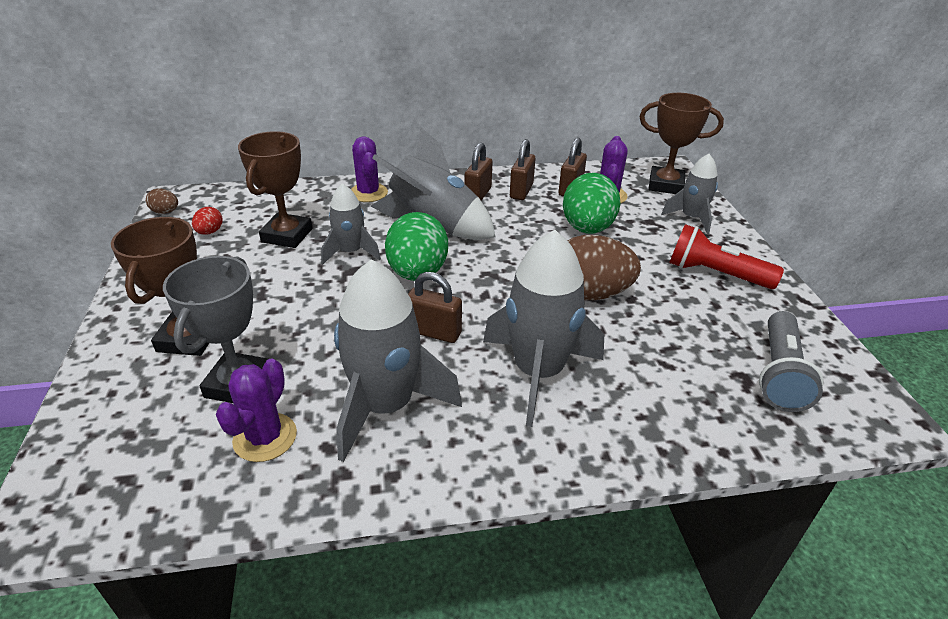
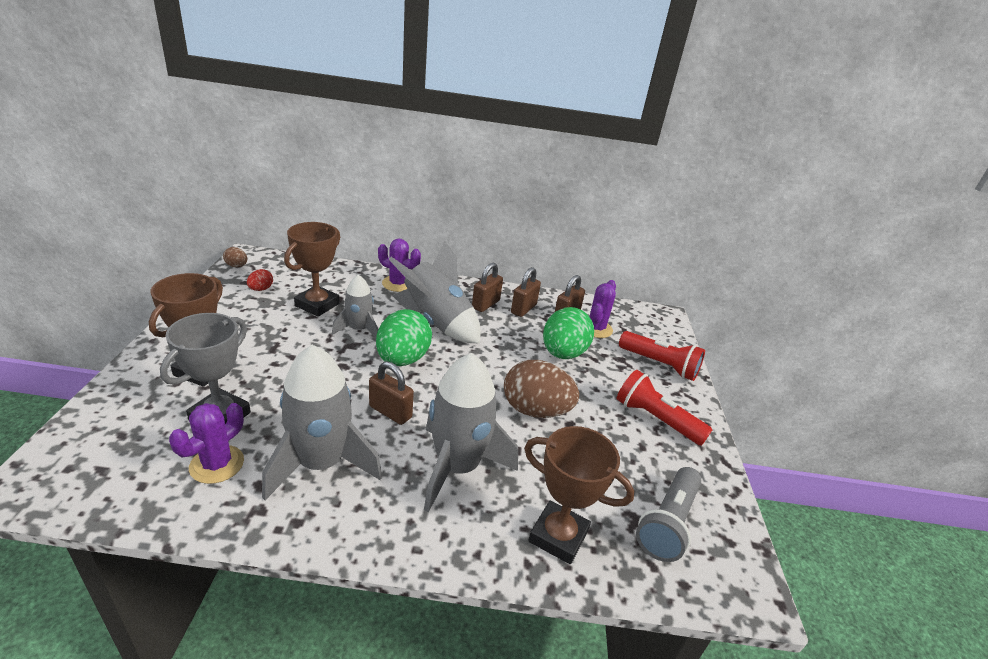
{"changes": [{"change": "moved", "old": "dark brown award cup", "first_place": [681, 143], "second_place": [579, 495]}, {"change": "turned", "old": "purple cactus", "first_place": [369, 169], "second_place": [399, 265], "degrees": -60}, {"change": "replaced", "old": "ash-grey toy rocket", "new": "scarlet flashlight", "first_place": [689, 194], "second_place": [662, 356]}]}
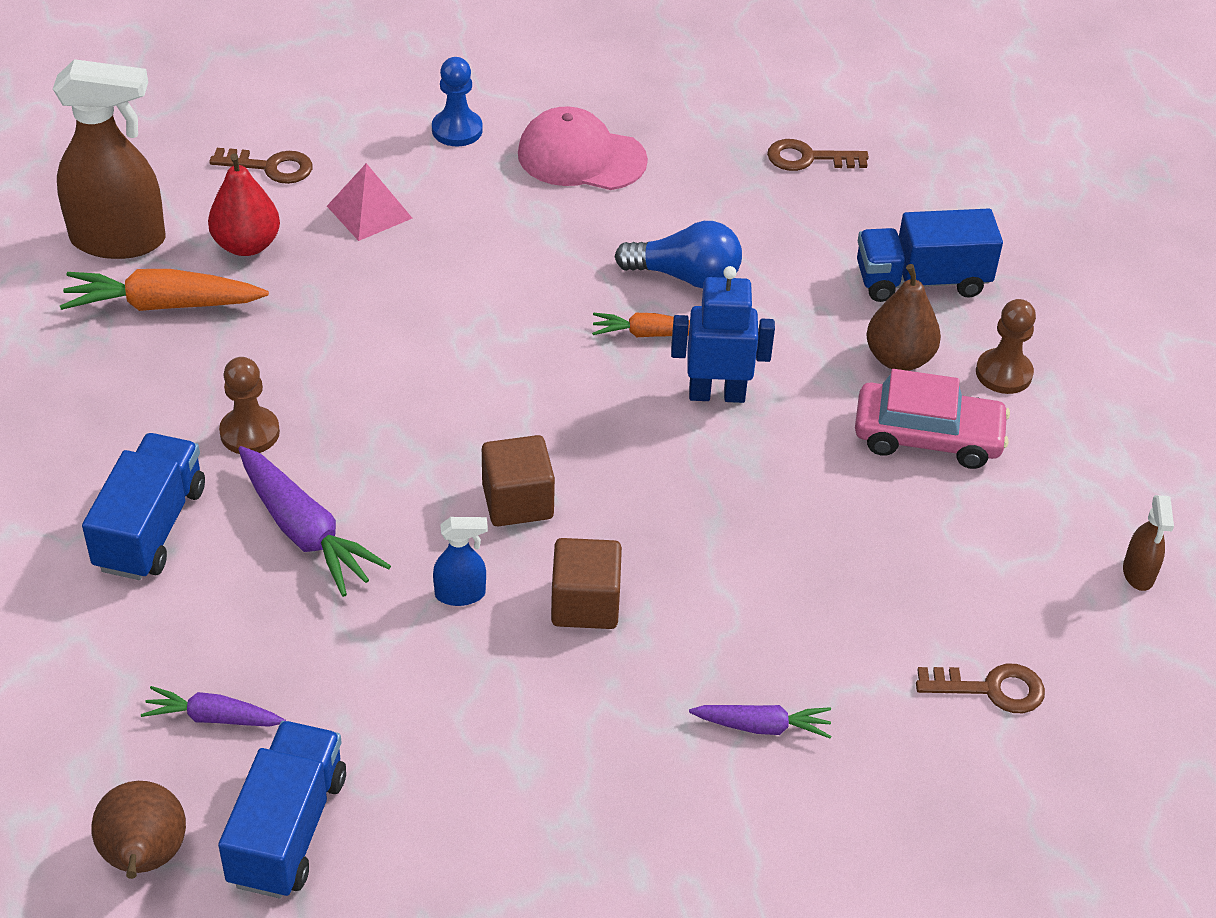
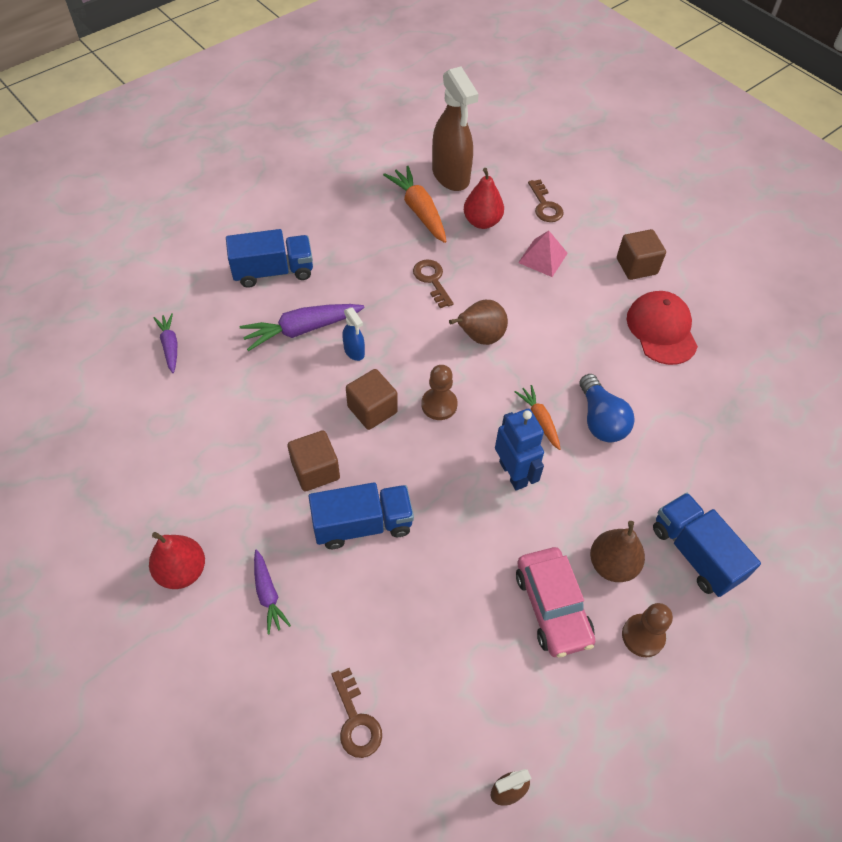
{"changes": [{"change": "replaced", "old": "blue pawn", "new": "dark brown solid cube", "first_place": [457, 101], "second_place": [641, 254]}, {"change": "recoloured", "old": "rose-pink peaked cap", "new": "scarlet peaked cap", "first_place": [583, 148], "second_place": [662, 328]}, {"change": "moved", "old": "dark brown door key", "first_place": [818, 155], "second_place": [433, 283]}, {"change": "moved", "old": "dark brown pawn", "first_place": [249, 405], "second_place": [439, 392]}, {"change": "turned", "old": "purple carrot", "first_place": [314, 521], "second_place": [302, 327], "degrees": 45}, {"change": "moved", "old": "blue spray bottle", "first_place": [460, 561], "second_place": [353, 334]}, {"change": "moved", "old": "blue toy truck", "first_place": [282, 810], "second_place": [361, 515]}, {"change": "moved", "old": "dark brown pear", "first_place": [138, 830], "second_place": [478, 322]}, {"change": "added", "new": "scarlet pear", "second_place": [177, 560]}]}
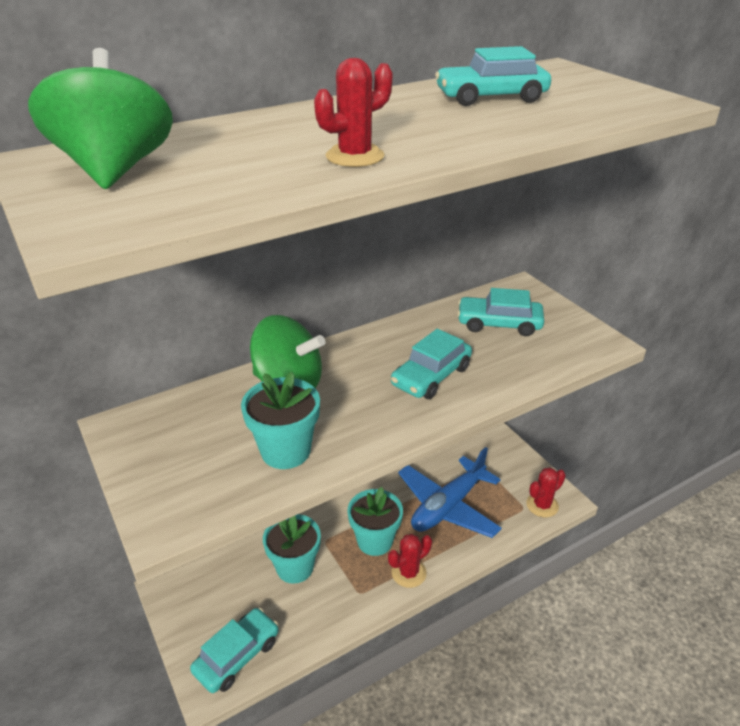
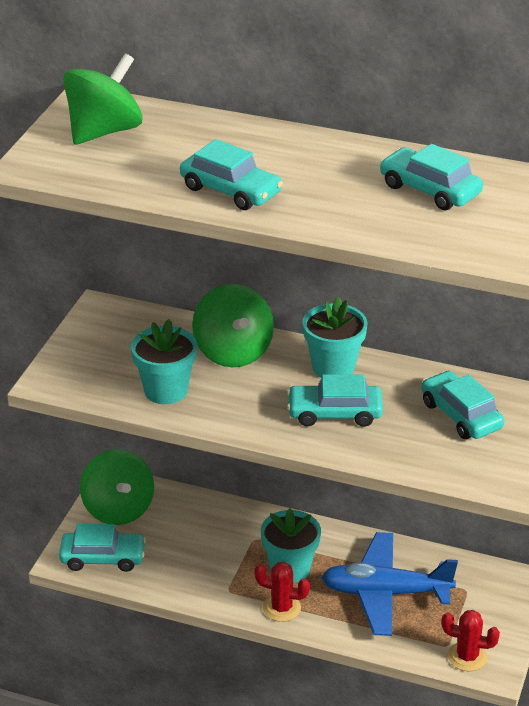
{"changes": [{"change": "replaced", "old": "scarlet cactus", "new": "turquoise toy car", "first_place": [353, 112], "second_place": [231, 174]}, {"change": "moved", "old": "turquoise plant pot", "first_place": [292, 549], "second_place": [334, 337]}, {"change": "added", "new": "emerald whirligig", "second_place": [117, 487]}]}
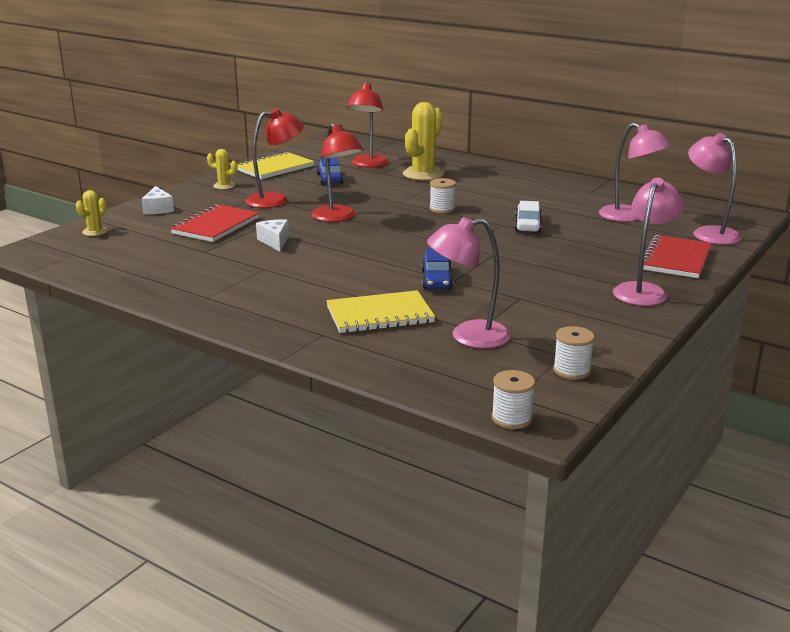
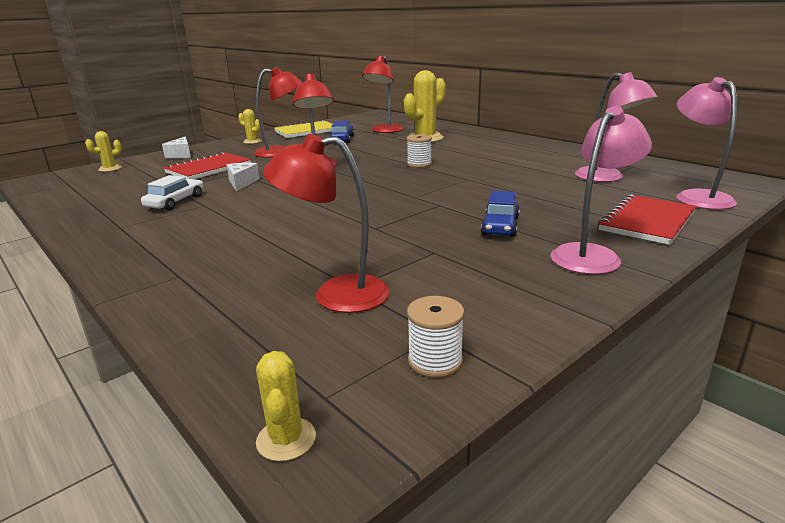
{"changes": [{"change": "moved", "old": "pure white toy car", "first_place": [528, 217], "second_place": [172, 192]}, {"change": "recoloured", "old": "rose-pink desk lamp", "new": "scarlet desk lamp", "first_place": [469, 282], "second_place": [326, 223]}, {"change": "moved", "old": "blue toy car", "first_place": [437, 268], "second_place": [500, 214]}, {"change": "removed", "old": "bright yellow notebook", "first_place": [380, 311]}, {"change": "replaced", "old": "pure white reel of thread", "new": "bright yellow cactus", "first_place": [513, 399], "second_place": [286, 406]}]}
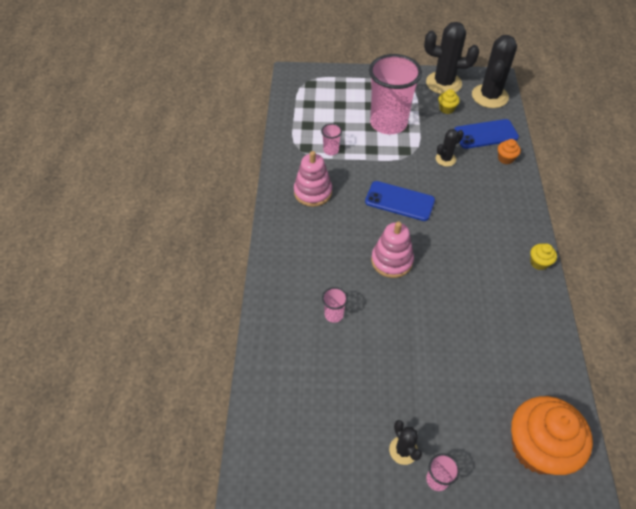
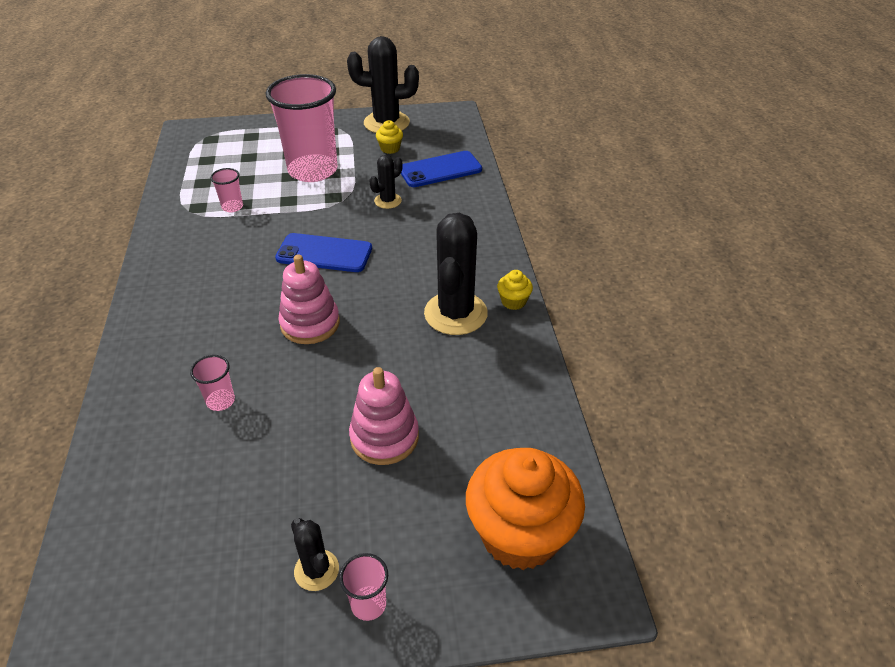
{"changes": [{"change": "moved", "old": "ebony cactus", "first_place": [494, 71], "second_place": [456, 274]}, {"change": "removed", "old": "orange cupcake", "first_place": [509, 151]}, {"change": "moved", "old": "rose-pink stacking toy", "first_place": [313, 179], "second_place": [384, 416]}]}
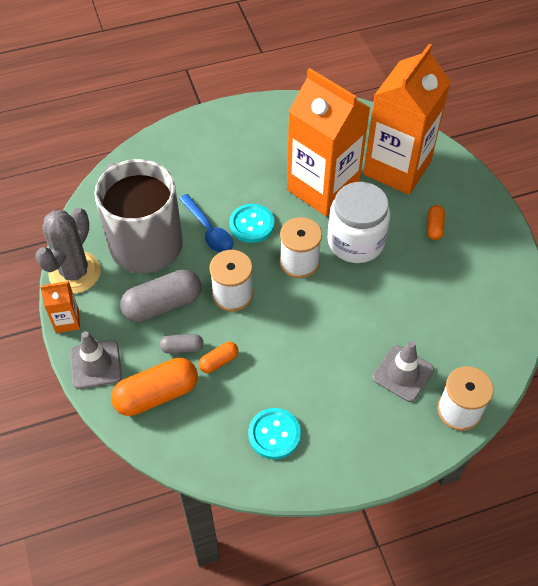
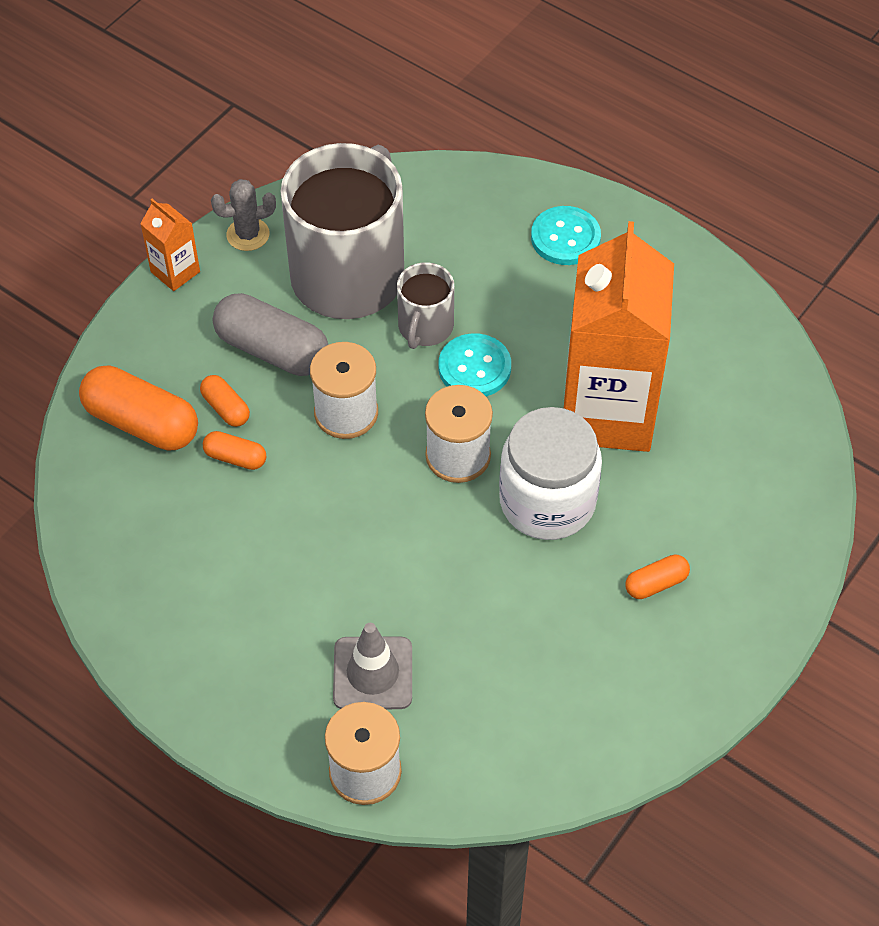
{"changes": [{"change": "removed", "old": "orange milk carton", "first_place": [407, 119]}, {"change": "replaced", "old": "blue tablespoon", "new": "ash-grey coffee mug", "first_place": [206, 223], "second_place": [425, 305]}, {"change": "resized", "old": "ash-grey cactus", "first_place": [68, 251], "second_place": [243, 215], "factor": 0.56}, {"change": "removed", "old": "ash-grey road cone", "first_place": [96, 360]}, {"change": "recoloured", "old": "ash-grey capsule", "new": "orange capsule", "first_place": [181, 344], "second_place": [225, 401]}, {"change": "moved", "old": "turquoise shirt button", "first_place": [274, 433], "second_place": [566, 235]}]}
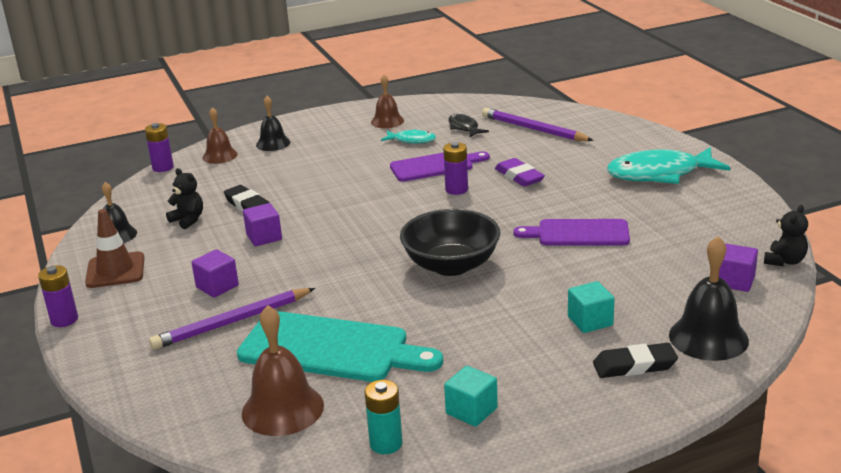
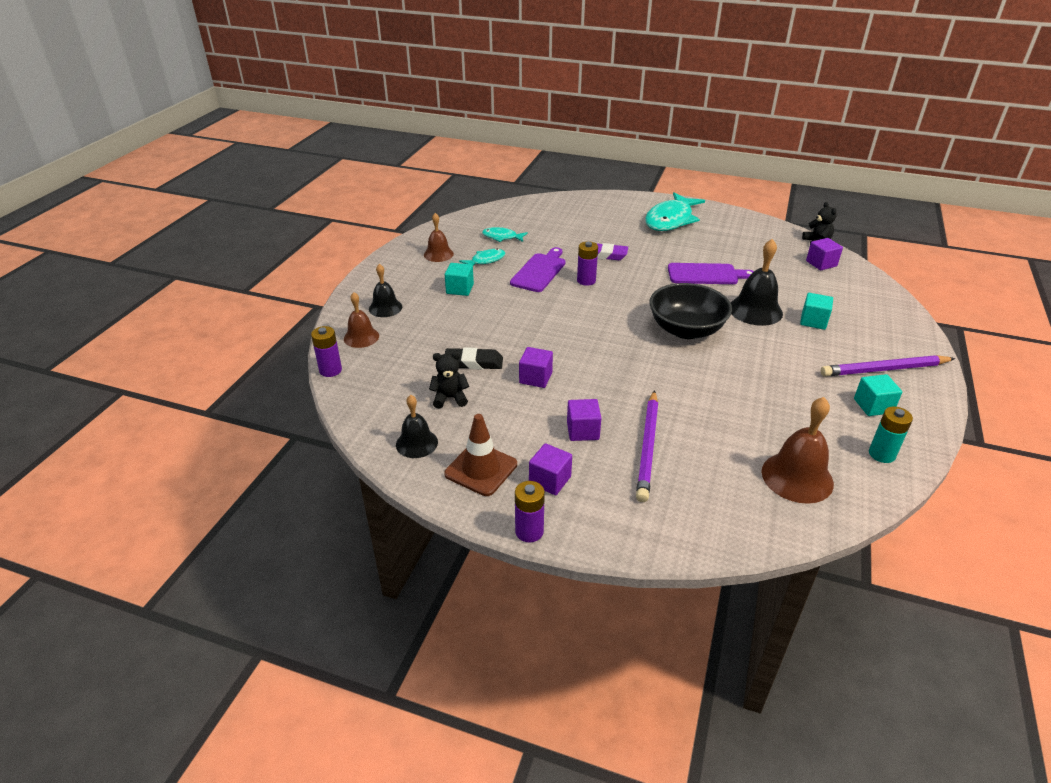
{"changes": [{"change": "moved", "old": "purple wooden pencil", "first_place": [538, 124], "second_place": [888, 366]}, {"change": "recoloured", "old": "ebony toy fish", "new": "turquoise toy fish", "first_place": [468, 125], "second_place": [505, 234]}, {"change": "turned", "old": "purple chopping board", "first_place": [571, 232], "second_place": [711, 273], "degrees": -135}, {"change": "moved", "old": "ebony school bell", "first_place": [709, 298], "second_place": [757, 282]}, {"change": "removed", "old": "turquoise chopping board", "first_place": [340, 346]}, {"change": "removed", "old": "ebony gum eraser", "first_place": [635, 360]}, {"change": "added", "new": "turquoise solid cube", "second_place": [459, 279]}, {"change": "added", "new": "purple solid cube", "second_place": [550, 469]}]}
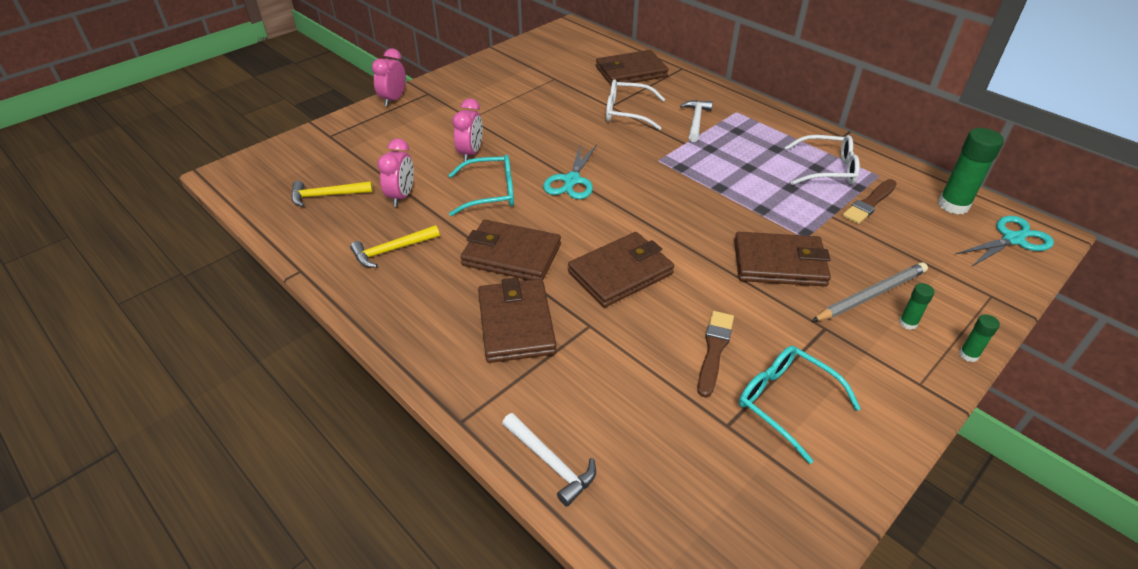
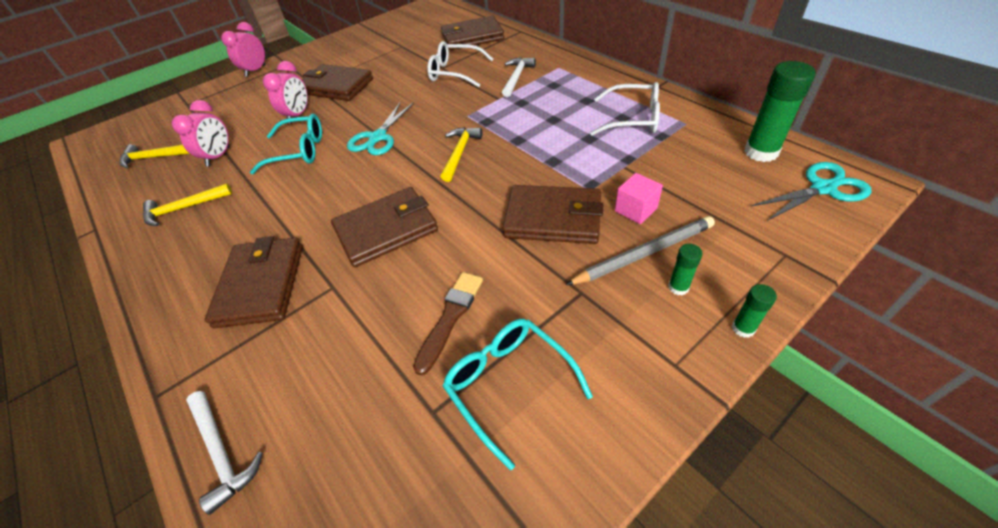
{"changes": [{"change": "removed", "old": "dark brown paintbrush", "first_place": [870, 201]}, {"change": "moved", "old": "dark brown wallet", "first_place": [510, 250], "second_place": [337, 82]}, {"change": "added", "new": "bright yellow carpenter's hammer", "second_place": [461, 154]}, {"change": "added", "new": "rose-pink solid cube", "second_place": [639, 198]}]}
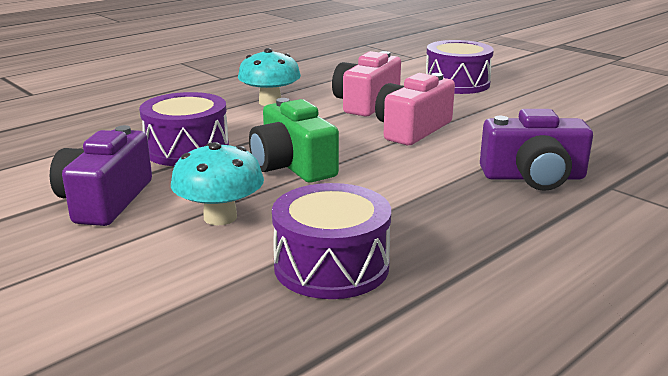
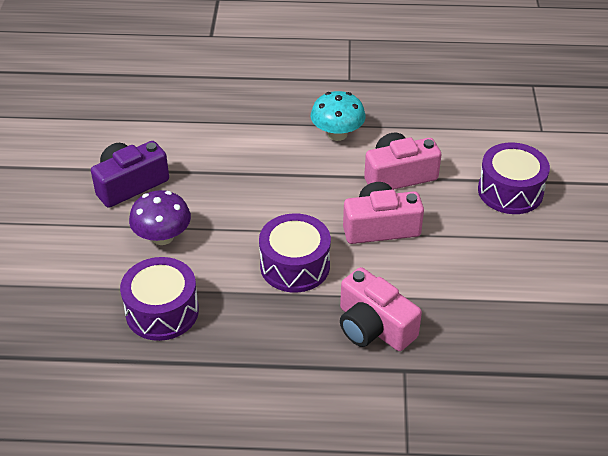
{"changes": [{"change": "moved", "old": "purple toy drum", "first_place": [184, 129], "second_place": [295, 252]}, {"change": "removed", "old": "emerald camera", "first_place": [294, 140]}, {"change": "recoloured", "old": "purple camera", "new": "rose-pink camera", "first_place": [536, 150], "second_place": [381, 309]}, {"change": "recoloured", "old": "turquoise toadstool", "new": "purple toadstool", "first_place": [217, 183], "second_place": [160, 217]}]}
